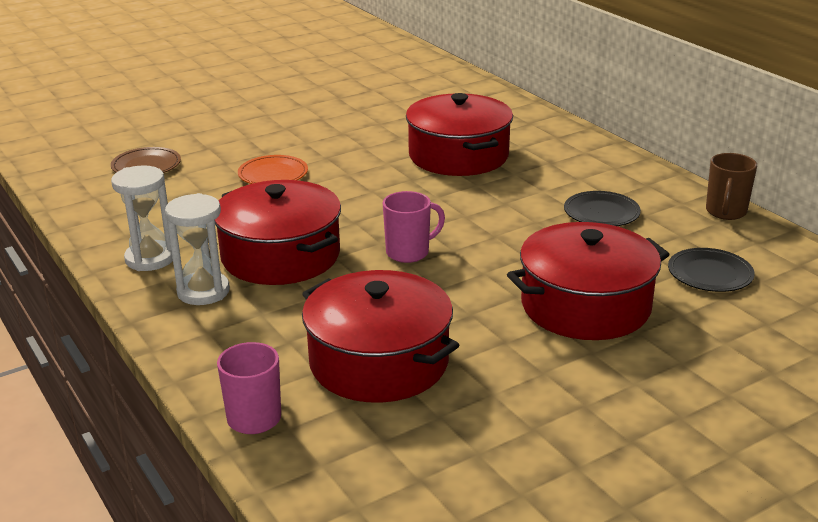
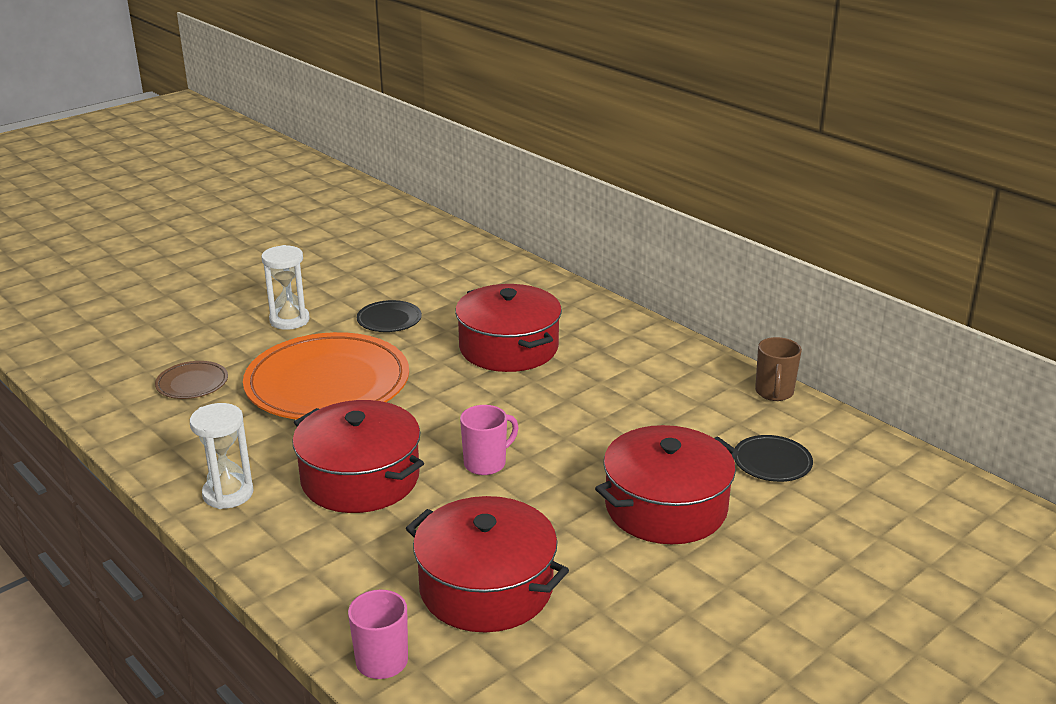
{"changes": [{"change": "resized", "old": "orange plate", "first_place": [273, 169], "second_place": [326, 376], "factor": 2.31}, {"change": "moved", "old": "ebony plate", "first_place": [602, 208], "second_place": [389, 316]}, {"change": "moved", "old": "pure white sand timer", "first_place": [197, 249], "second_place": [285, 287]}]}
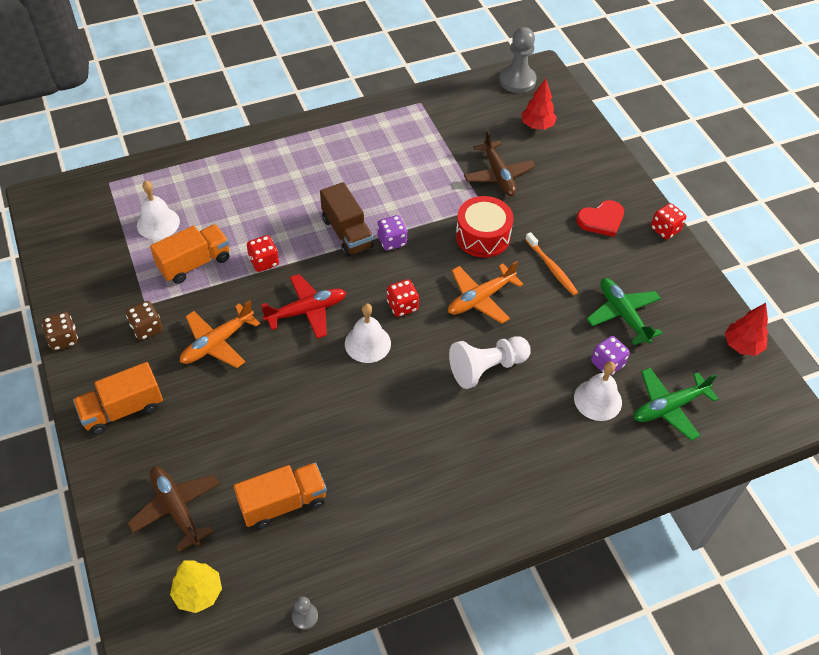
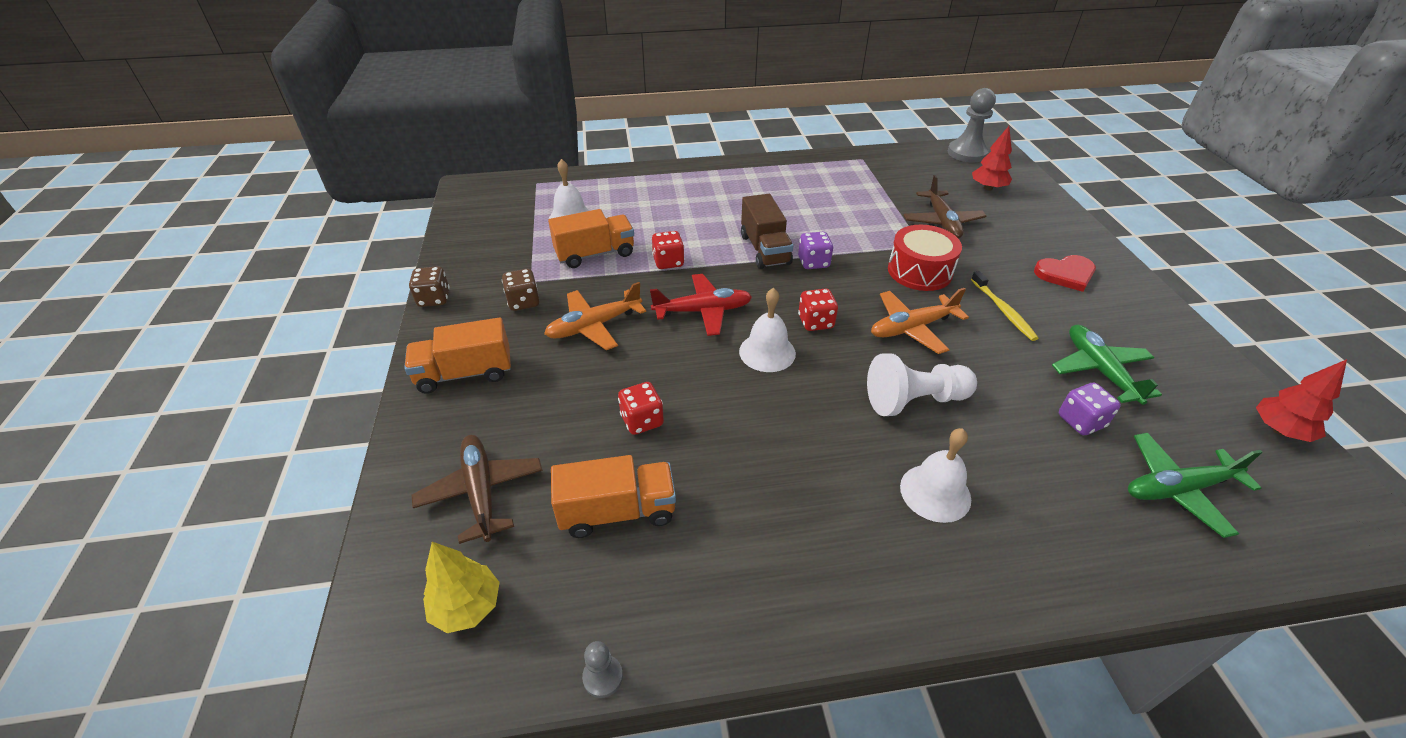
{"changes": [{"change": "moved", "old": "scarlet die", "first_place": [668, 221], "second_place": [641, 408]}, {"change": "recoloured", "old": "orange toothbrush", "new": "bright yellow toothbrush", "first_place": [551, 264], "second_place": [1005, 306]}, {"change": "moved", "old": "pure white school bell", "first_place": [598, 391], "second_place": [935, 475]}]}
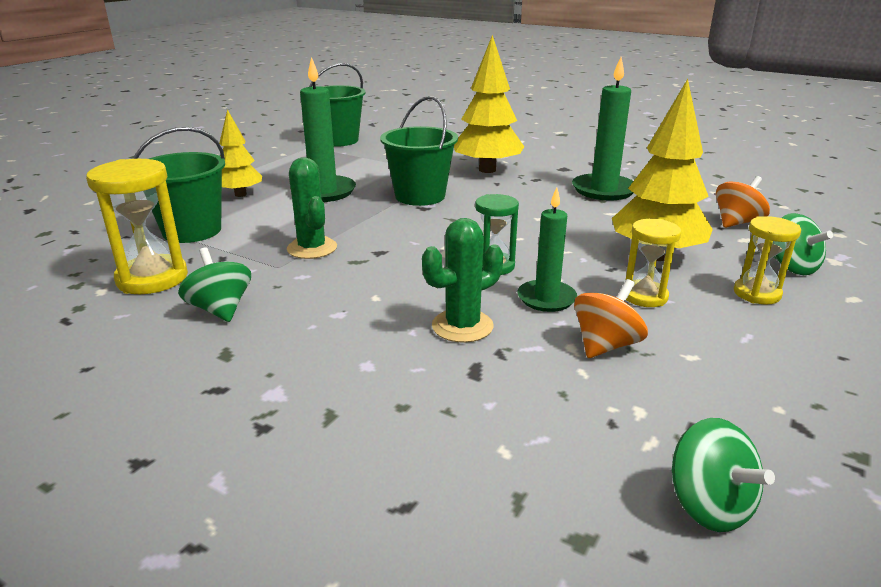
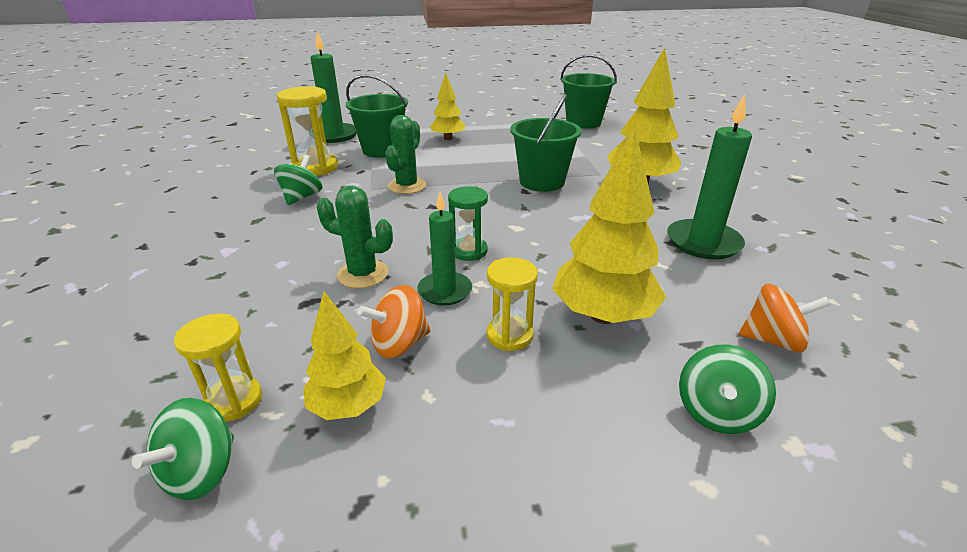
{"changes": [{"change": "moved", "old": "emerald wax candle", "first_place": [323, 129], "second_place": [334, 87]}, {"change": "moved", "old": "bright yellow sand timer", "first_place": [767, 260], "second_place": [218, 368]}, {"change": "turned", "old": "orange whirligig", "first_place": [611, 318], "second_place": [394, 321], "degrees": 150}, {"change": "added", "new": "bright yellow fir tree", "second_place": [344, 355]}]}
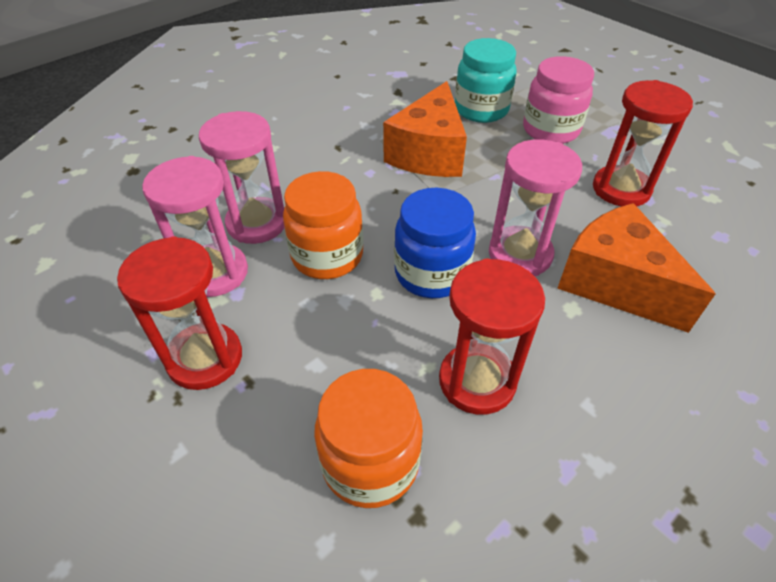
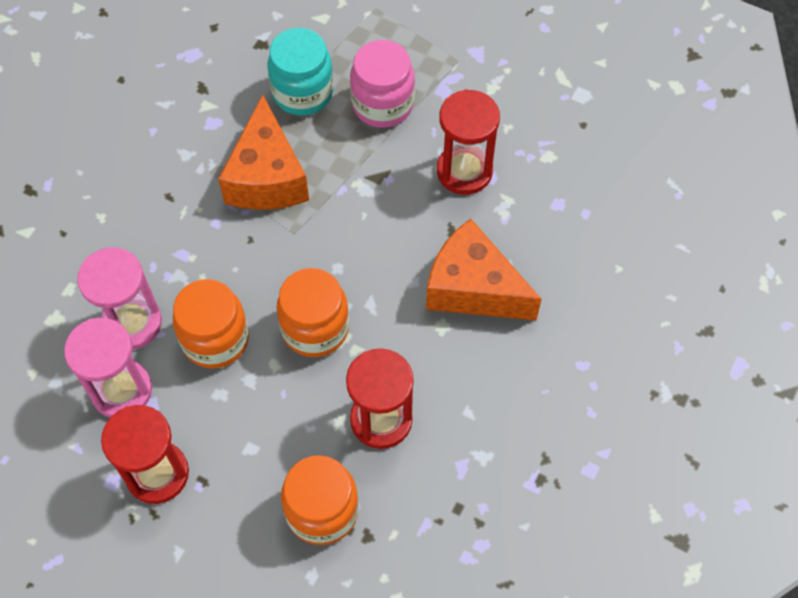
{"changes": [{"change": "removed", "old": "rose-pink sand timer", "first_place": [535, 207]}, {"change": "recoloured", "old": "blue preserve jar", "new": "orange preserve jar", "first_place": [435, 243], "second_place": [313, 312]}]}
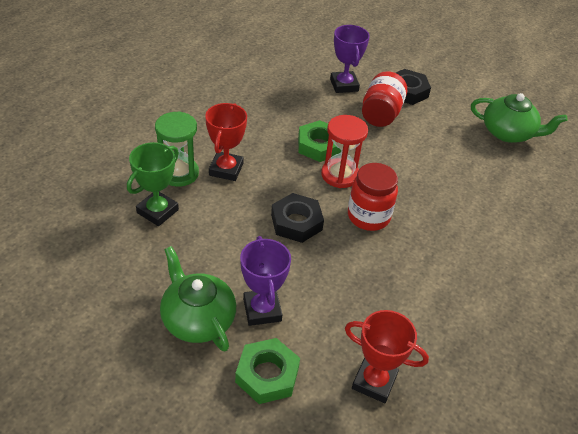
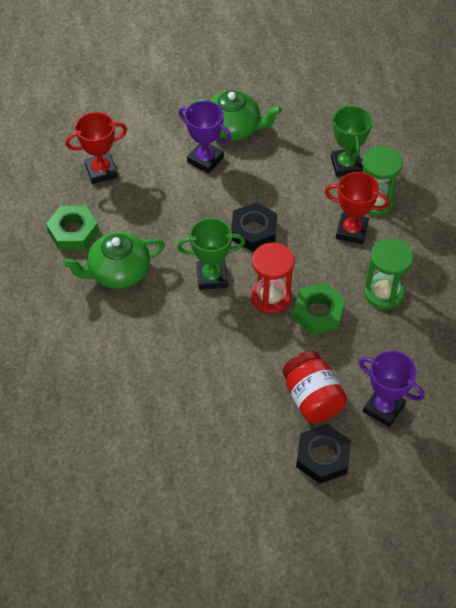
{"changes": [{"change": "moved", "old": "emerald teapot", "first_place": [519, 118], "second_place": [114, 260]}, {"change": "turned", "old": "scarlet award cup", "first_place": [226, 142], "second_place": [357, 208], "degrees": -45}, {"change": "replaced", "old": "scarlet preserve jar", "new": "emerald award cup", "first_place": [373, 197], "second_place": [211, 254]}, {"change": "moved", "old": "emerald hexagon nut", "first_place": [267, 371], "second_place": [72, 228]}, {"change": "added", "new": "emerald sand timer", "second_place": [388, 273]}]}
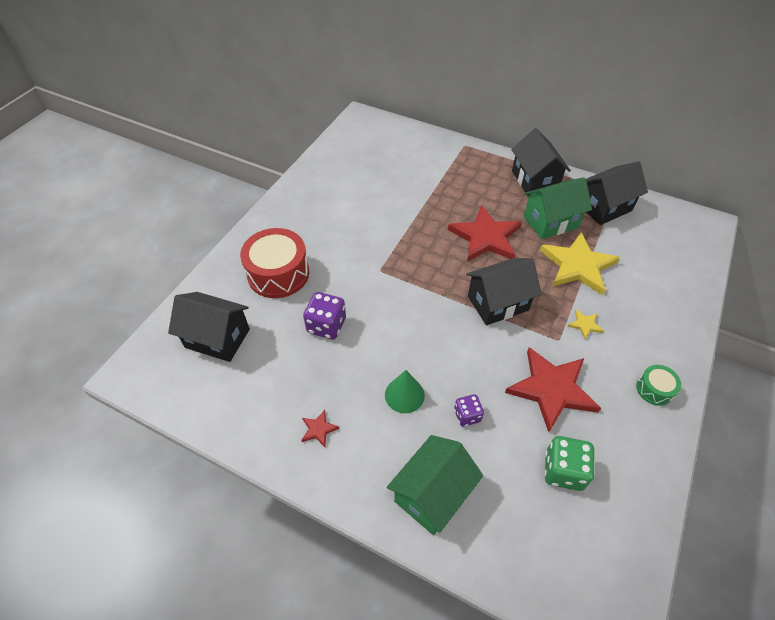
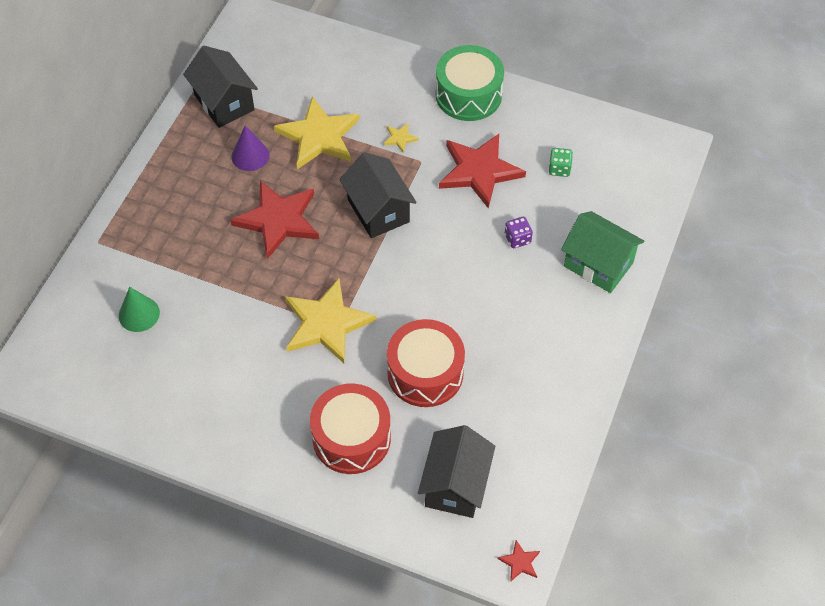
{"changes": [{"change": "removed", "old": "ebony toy house", "first_place": [541, 162]}, {"change": "replaced", "old": "emerald toy house", "new": "purple cone shape", "first_place": [557, 208], "second_place": [250, 148]}, {"change": "replaced", "old": "purple die", "new": "scarlet toy drum", "first_place": [324, 315], "second_place": [426, 363]}, {"change": "resized", "old": "emerald toy drum", "first_place": [658, 385], "second_place": [470, 83], "factor": 2.04}, {"change": "moved", "old": "emerald cone shape", "first_place": [405, 391], "second_place": [139, 309]}, {"change": "moved", "old": "scarlet star", "first_place": [320, 428], "second_place": [518, 561]}, {"change": "resized", "old": "emerald die", "first_place": [569, 463], "second_place": [560, 162], "factor": 0.62}, {"change": "added", "new": "bright yellow star", "second_place": [330, 321]}]}
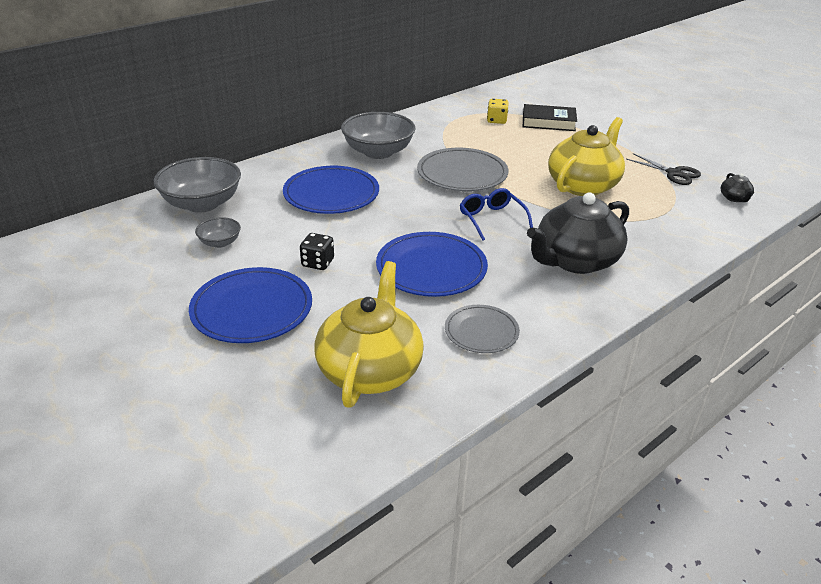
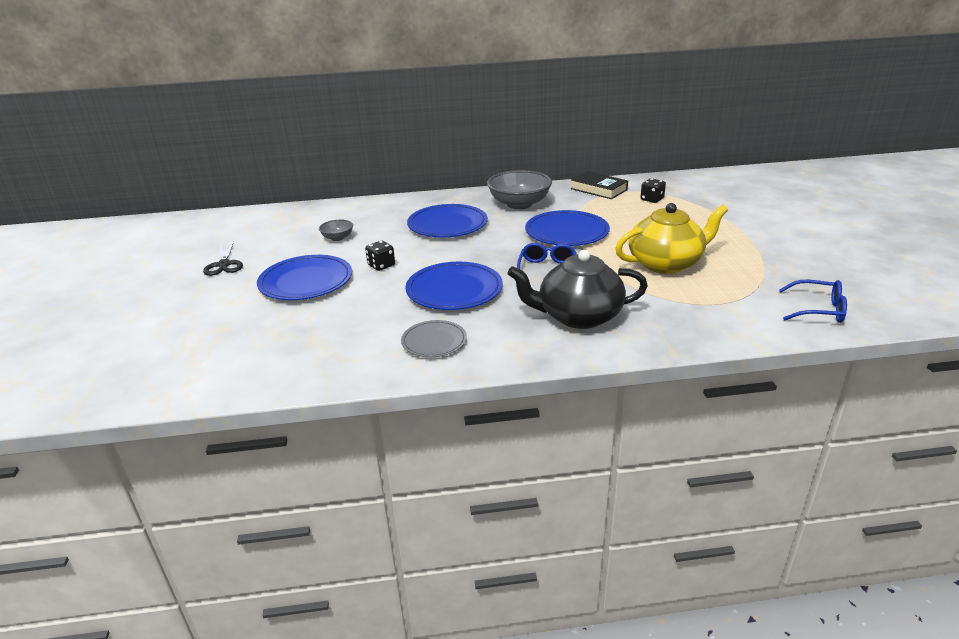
{"changes": [{"change": "recoloured", "old": "bright yellow die", "new": "ebony die", "first_place": [498, 111], "second_place": [653, 190]}, {"change": "moved", "old": "ebony hardcover", "first_place": [550, 117], "second_place": [599, 185]}, {"change": "recoloured", "old": "ash-grey plate", "new": "blue plate", "first_place": [462, 169], "second_place": [567, 228]}, {"change": "moved", "old": "ebony shears", "first_place": [663, 169], "second_place": [223, 259]}, {"change": "removed", "old": "ash-grey serving bowl", "first_place": [197, 185]}, {"change": "replaced", "old": "ebony teapot", "new": "blue eyeglasses", "first_place": [737, 187], "second_place": [813, 301]}, {"change": "removed", "old": "bright yellow teapot", "first_place": [369, 334]}]}
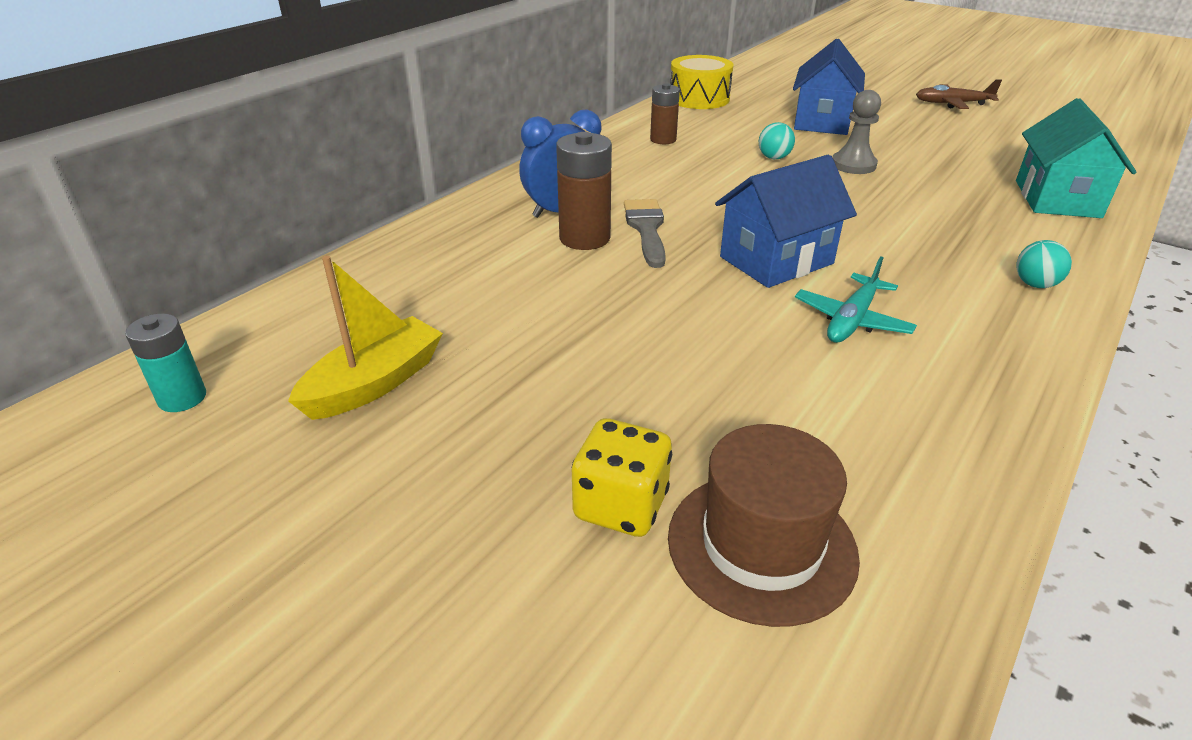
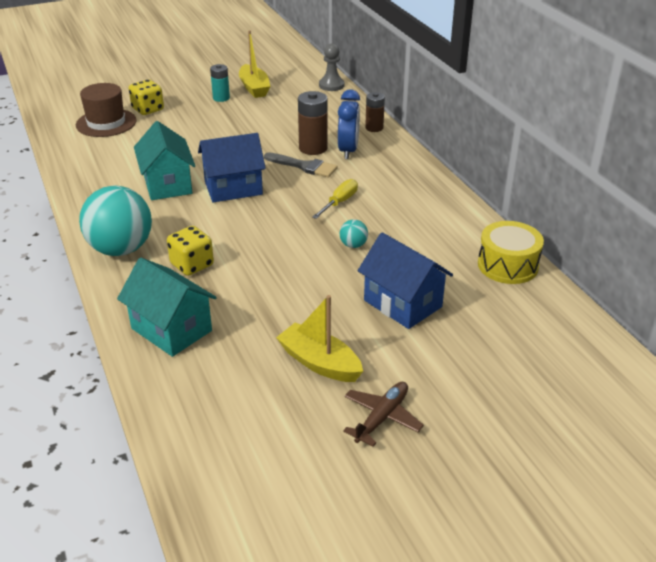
{"changes": [{"change": "moved", "old": "dark brown battery", "first_place": [665, 113], "second_place": [375, 112]}, {"change": "moved", "old": "ash-grey pawn", "first_place": [856, 132], "second_place": [332, 67]}, {"change": "turned", "old": "blue toy house", "first_place": [786, 221], "second_place": [232, 167], "degrees": 75}, {"change": "resized", "old": "turquoise play ball", "first_place": [1044, 264], "second_place": [115, 221], "factor": 2.4}, {"change": "replaced", "old": "turquoise plane", "new": "turquoise toy house", "first_place": [856, 299], "second_place": [164, 160]}, {"change": "moved", "old": "turquoise battery", "first_place": [165, 362], "second_place": [220, 83]}, {"change": "added", "new": "bright yellow flat screwdriver", "second_place": [335, 199]}, {"change": "added", "new": "bright yellow die", "second_place": [190, 251]}, {"change": "added", "new": "bright yellow boat", "second_place": [319, 338]}]}
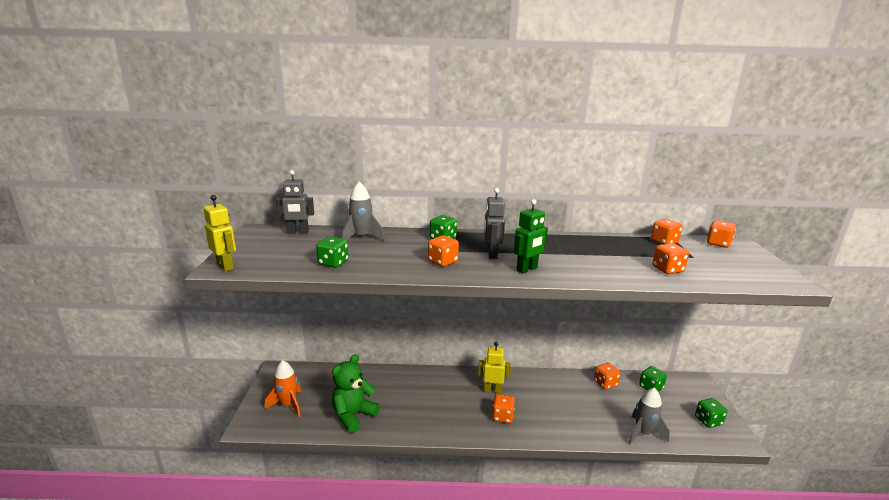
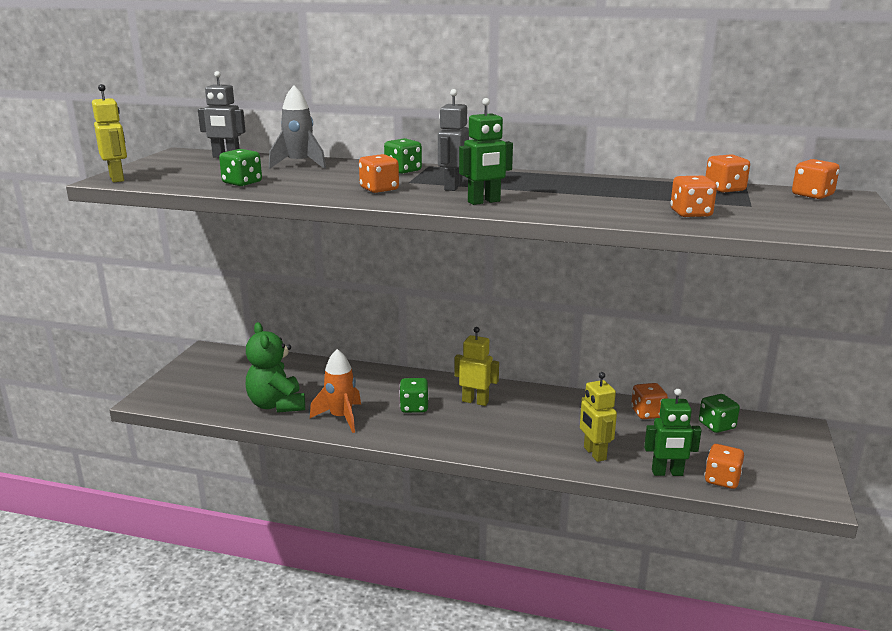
{"changes": [{"change": "turned", "old": "emerald teddy bear", "first_place": [356, 393], "second_place": [275, 367], "degrees": -75}, {"change": "moved", "old": "orange toy rocket", "first_place": [283, 388], "second_place": [335, 391]}, {"change": "replaced", "old": "ash-grey toy rocket", "new": "emerald robot figure", "first_place": [649, 416], "second_place": [673, 432]}, {"change": "moved", "old": "orange die", "first_place": [503, 408], "second_place": [724, 466]}, {"change": "moved", "old": "emerald die", "first_place": [711, 413], "second_place": [414, 395]}, {"change": "added", "new": "bright yellow robot figure", "second_place": [598, 417]}]}
